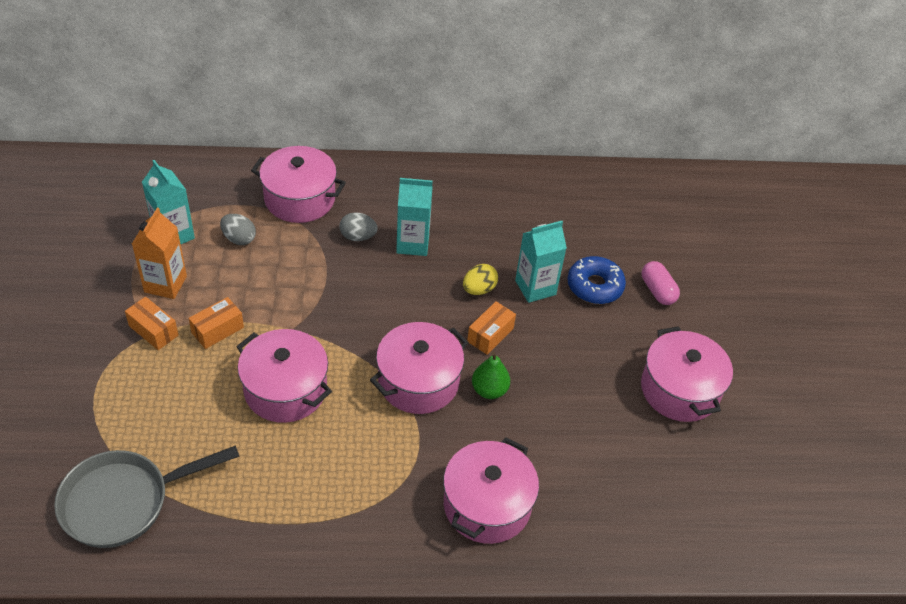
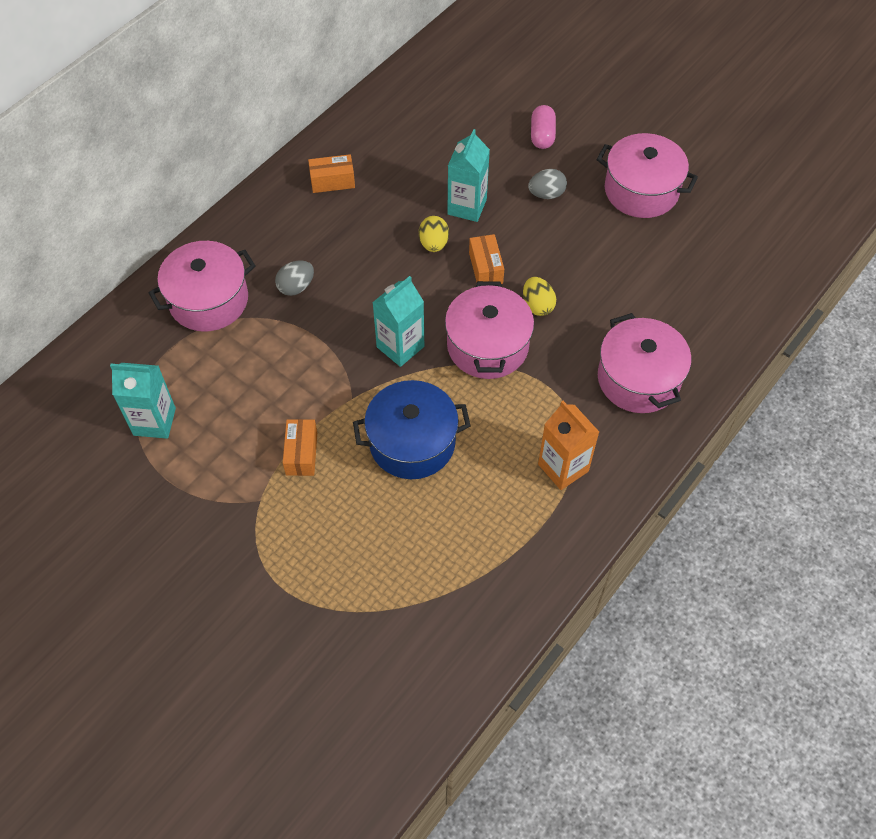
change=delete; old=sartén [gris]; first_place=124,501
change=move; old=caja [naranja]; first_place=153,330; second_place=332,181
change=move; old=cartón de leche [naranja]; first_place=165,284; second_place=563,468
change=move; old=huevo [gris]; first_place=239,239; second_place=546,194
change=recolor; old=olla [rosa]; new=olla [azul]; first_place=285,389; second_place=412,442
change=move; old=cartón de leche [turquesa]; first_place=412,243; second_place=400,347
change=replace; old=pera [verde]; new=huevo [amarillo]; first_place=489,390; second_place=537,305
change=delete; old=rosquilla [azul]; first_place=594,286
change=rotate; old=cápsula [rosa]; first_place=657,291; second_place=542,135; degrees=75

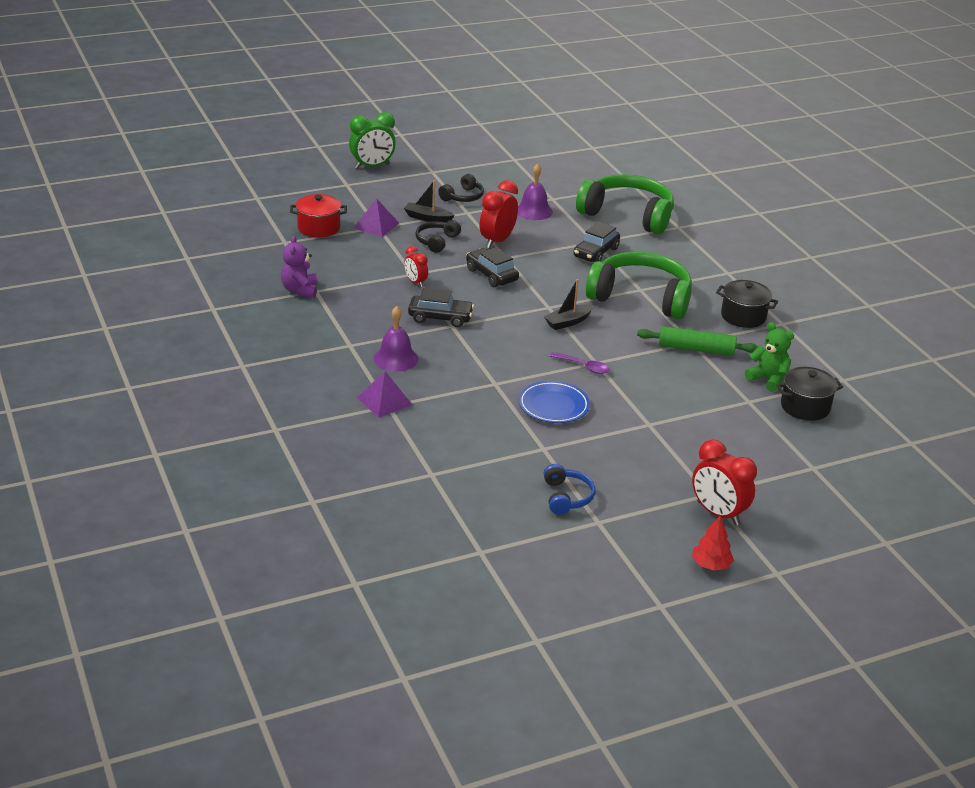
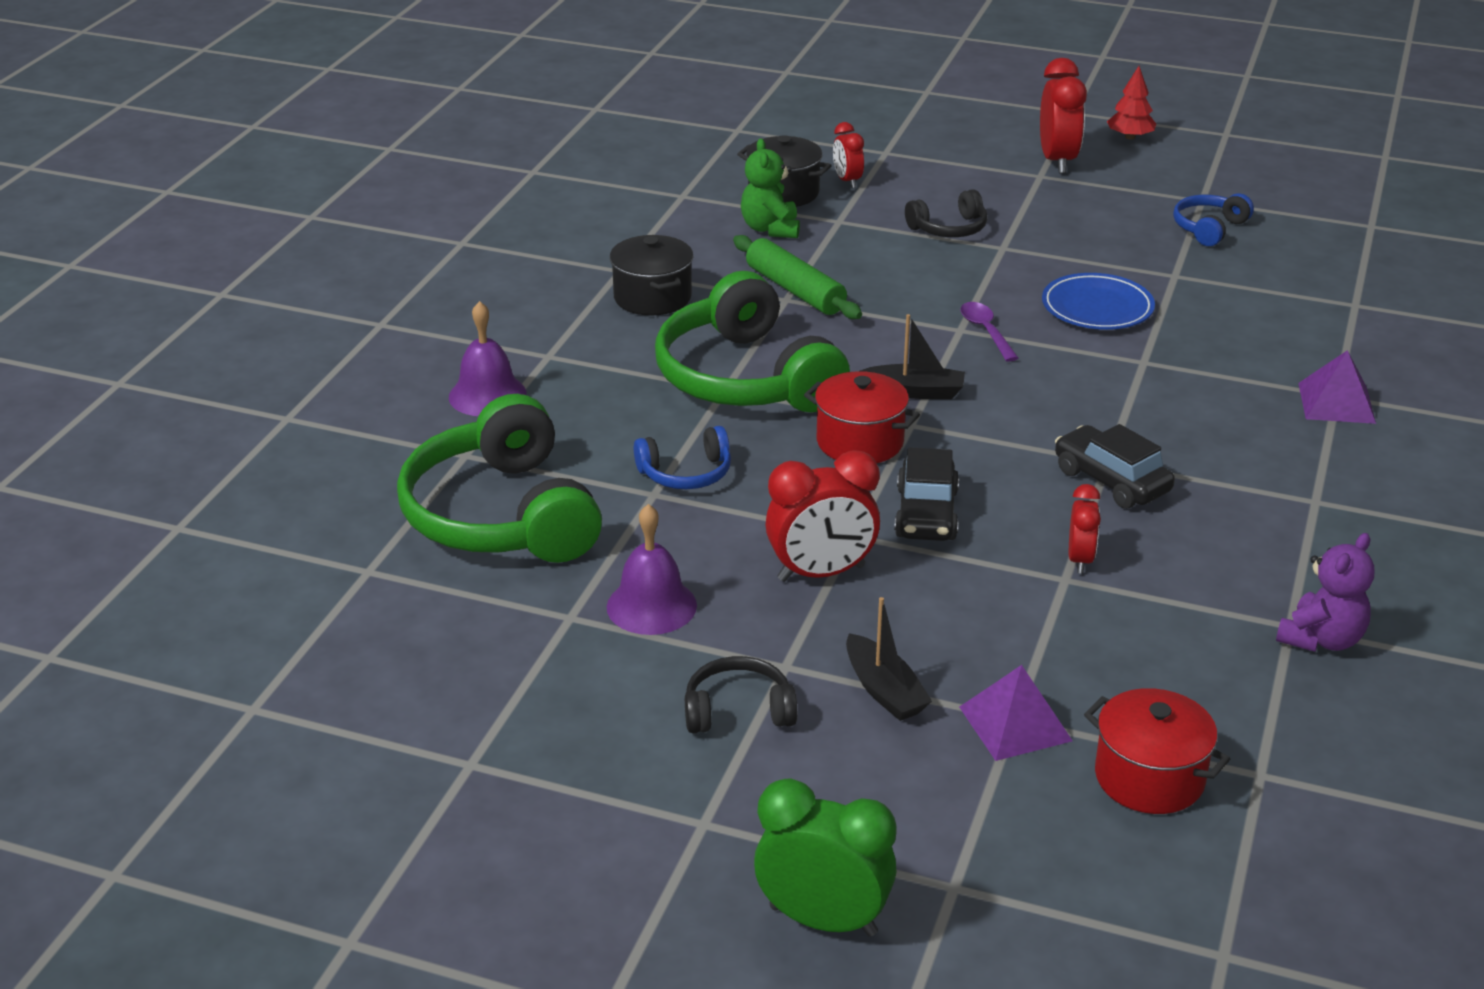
change=move; old=campana [morado]; first_place=395,358; second_place=487,395
change=move; old=auriculares [negro]; first_place=436,241; second_place=949,228
change=replace; old=coche [negro]; new=auriculares [azul]; first_place=596,253; second_place=686,473
change=insert; new=olla [rojo]; second_place=860,442
change=insert; new=despertador [rojo]; second_place=847,181

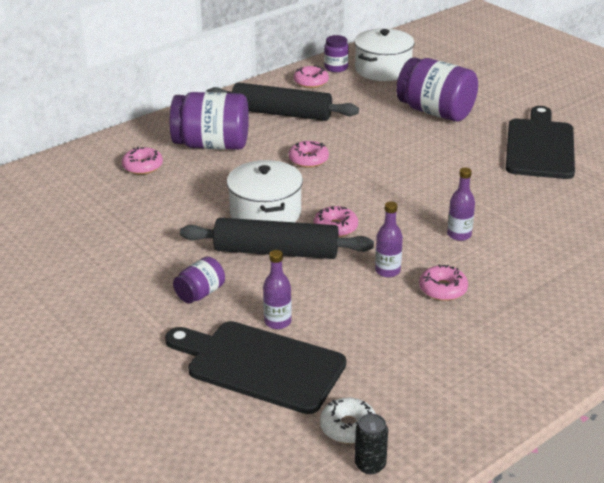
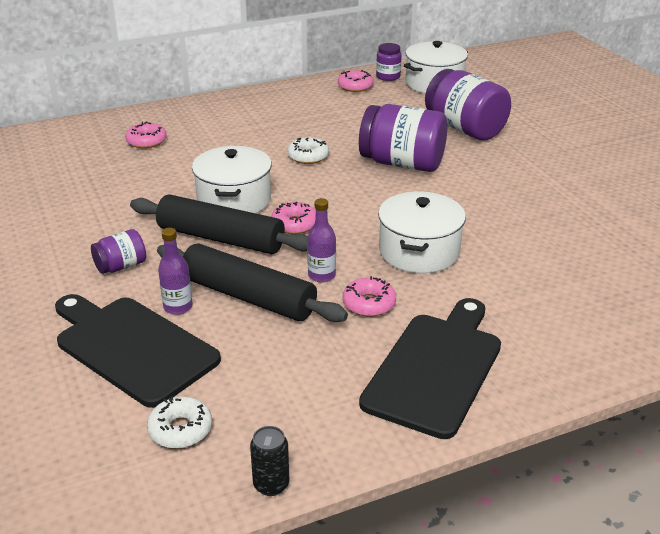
change=move; old=tarro [morado]; first_place=212,145; second_place=402,163
change=move; old=rodillo [negro]; first_place=281,113; second_place=248,297
change=recolor; old=rosquilla [rosa]; new=rosquilla [blanco]; first_place=308,160; second_place=308,156
change=move; old=lata [negro]; first_place=370,465; second_place=271,485
change=replace; old=botella [morado]; new=olla [blanco]; first_place=459,235; second_place=419,251
change=move; old=tabla de cortar [negro]; first_place=539,146; second_place=435,368

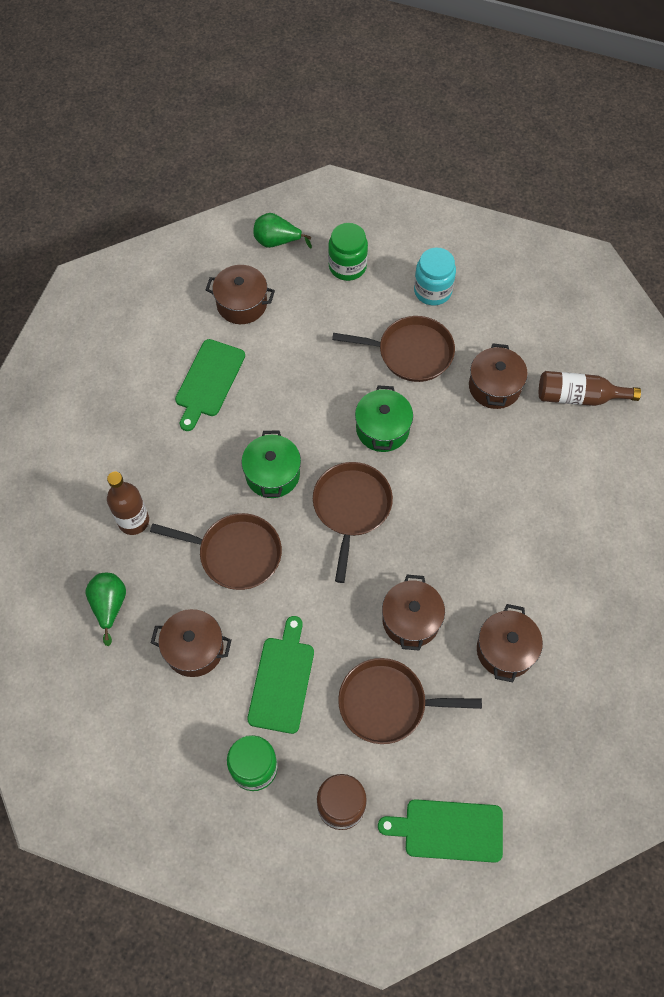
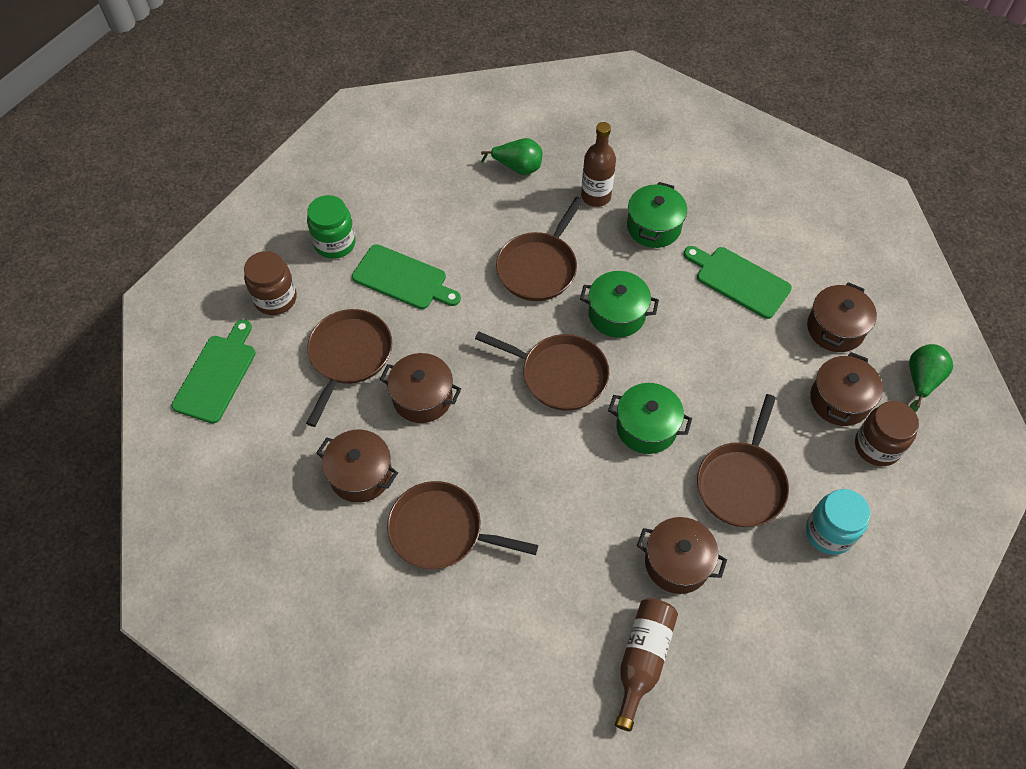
change=move; old=olla [marrón]; first_place=194,649; second_place=839,400
change=recolor; old=tarro [verde]; new=tarro [marrón]; first_place=347,266; second_place=877,446
change=insert; new=sartén [marrón]; second_place=441,531
change=insert; new=olla [verde]; second_place=653,227

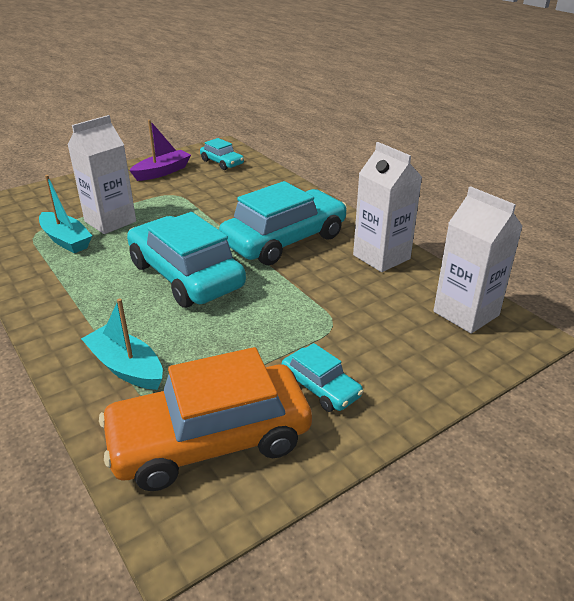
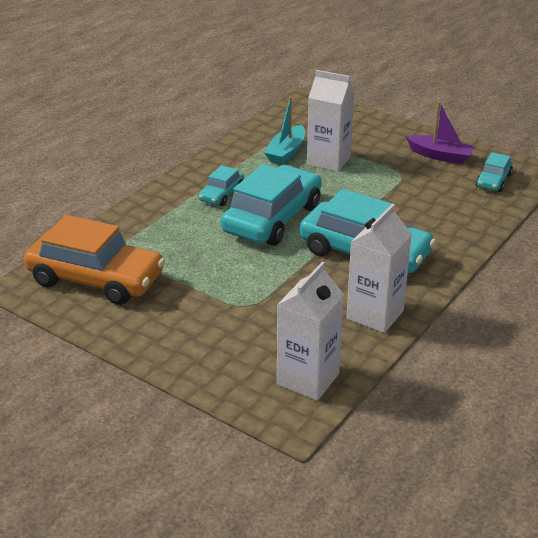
change=delete; old=barco [turquesa]; first_place=126,367
change=rotate; old=coche [naranja]; first_place=210,440; second_place=96,279; degrees=150
change=move; old=coche [turquesa]; first_place=320,387; second_place=221,194

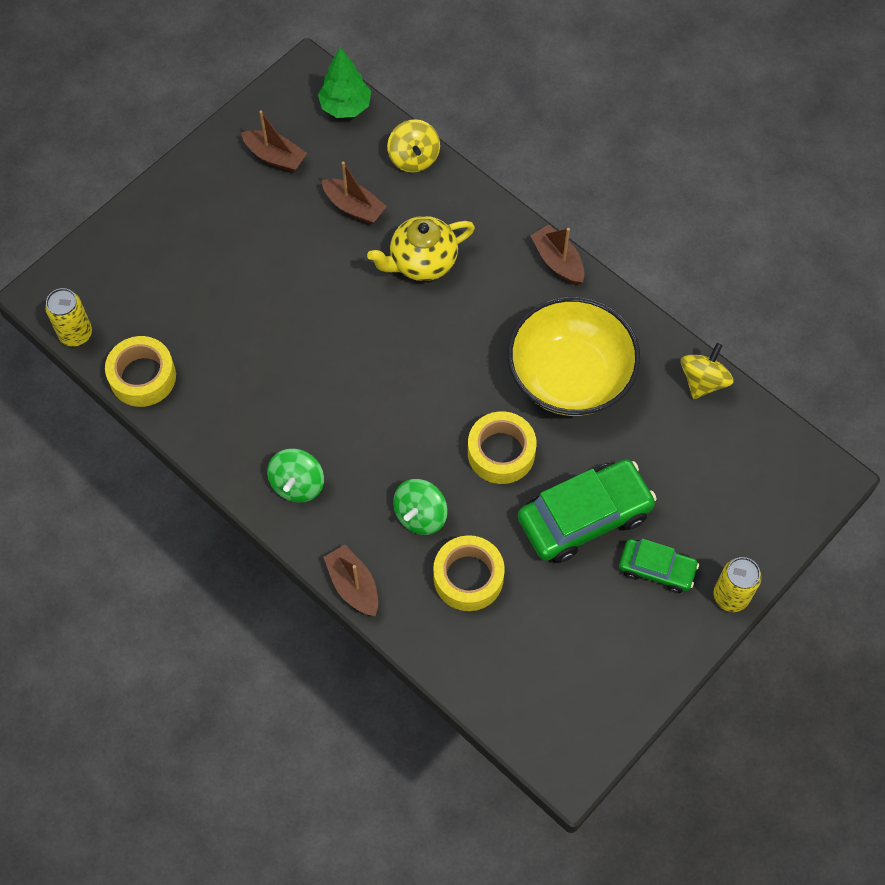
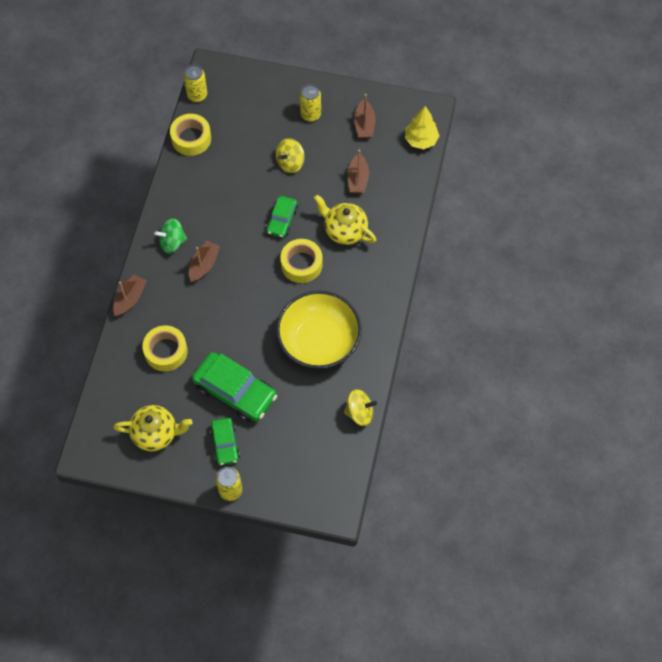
change=recolor; old=árbol [verde]; new=árbol [amarillo]; first_place=345,106; second_place=421,140
change=move; old=peonza [amarillo]; first_place=414,158; second_place=290,163
change=delete; old=peonza [verde]; first_place=420,515
change=move; old=cinta adhesiva [amarillo]; first_place=501,452; second_place=301,264
change=move; old=barco [marrón]; first_place=558,261; second_place=204,265
change=insert; new=tetera [amarillo]; second_place=155,433
change=insert; new=coche [verde]; second_place=282,220
change=insert; new=lata [amarillo]; second_place=310,114

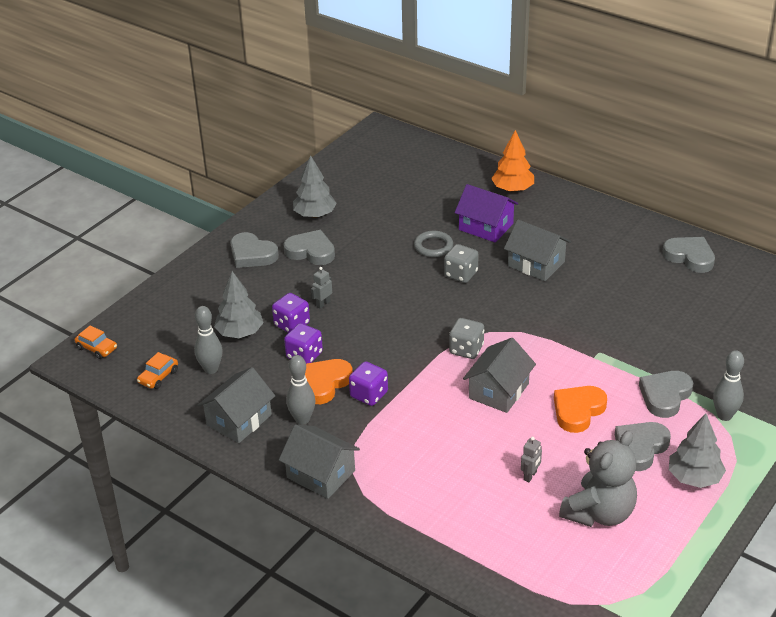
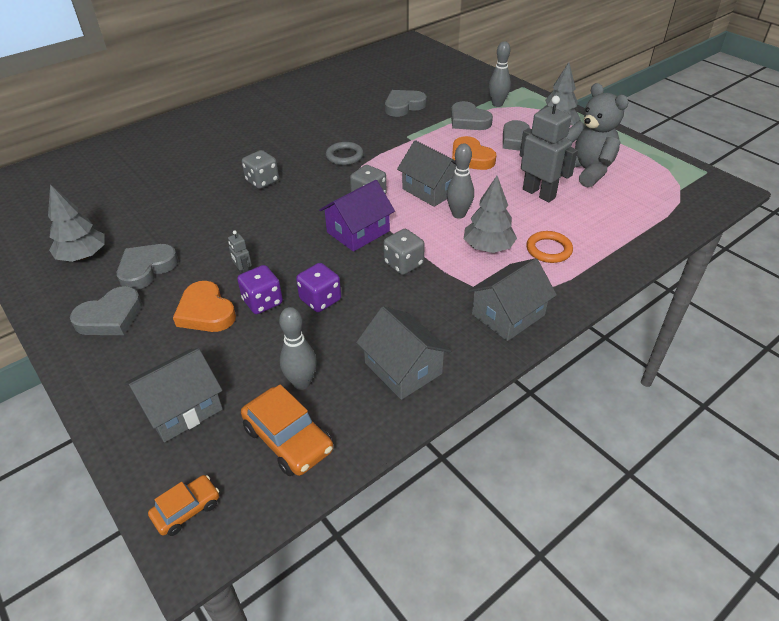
change=resize; old=coche [naranja]; first_place=158,376; second_place=288,439; factor=1.65
change=move; old=árbol [gris]; first_place=240,333; second_place=488,247
change=move; old=bolo [gris]; first_place=302,419; second_place=458,214
change=move; old=corazón [naranja]; first_place=324,383; second_place=206,312
change=recolor; old=dado [morado]; new=dado [gris]; first_place=369,395; second_place=403,264
change=move; old=anillo [gris]; first_place=433,246; second_place=344,156
change=move; old=casa [morado]; first_place=486,227; second_place=358,232
change=delete; old=árbol [naranja]; first_place=512,189
change=move; old=casa [gris]; first_place=536,264; second_place=182,408
change=resize; old=robot [gris]; first_place=530,476; second_place=539,193; factor=2.2
change=move; old=corazón [gris]; first_place=689,257; second_place=403,106
change=insert; new=anillo [naranja]; second_place=548,250

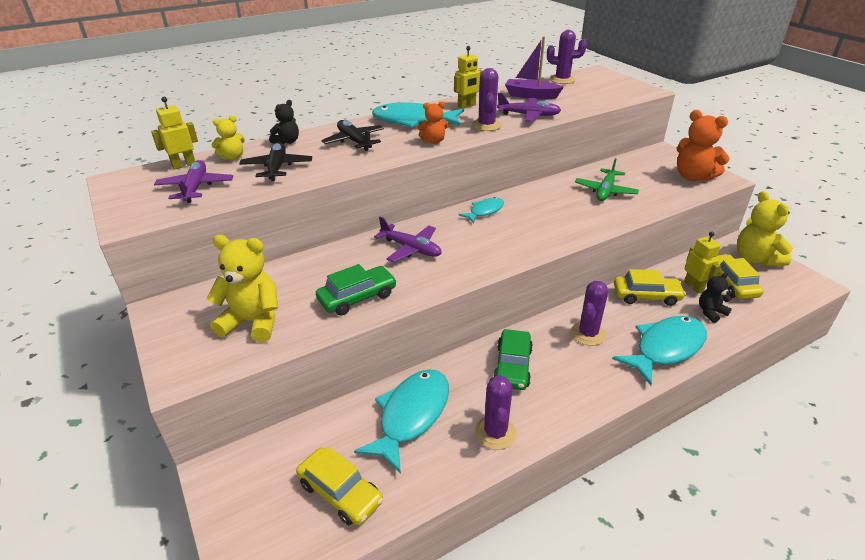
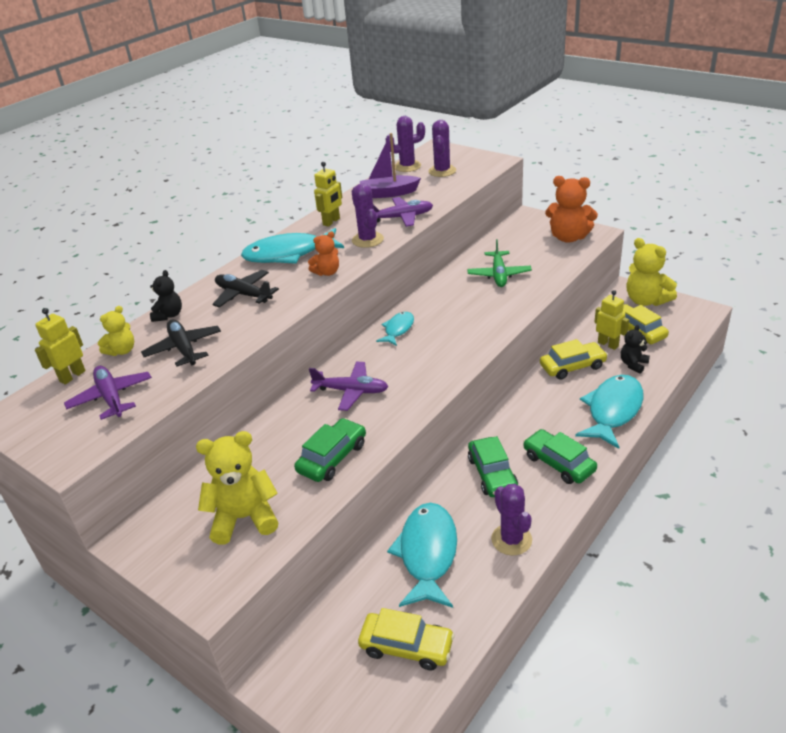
change=move; old=cactus [morado]; first_place=588,334; second_place=442,171
change=insert; new=coche [verde]; second_place=558,463

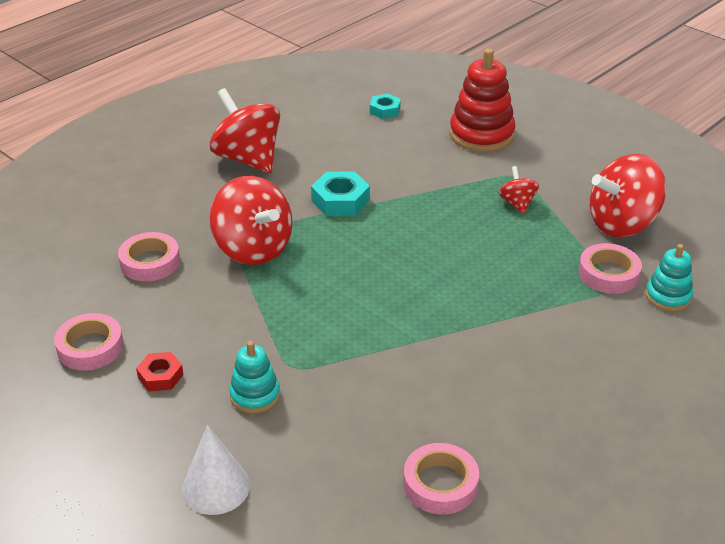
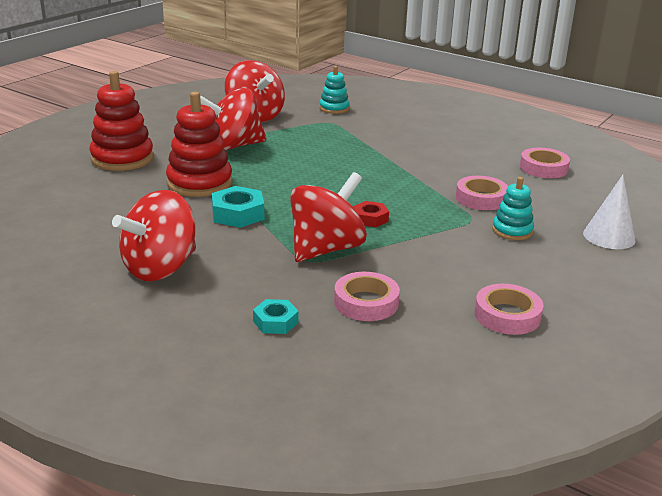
change=move; old=tuerca [rojo]; first_place=160,376; second_place=370,219
change=move; old=tuerca [turquesa]; first_place=385,110; second_place=275,322
change=resize; old=peonza [rojo]; first_place=517,203; second_place=233,146; factor=2.05
change=move; old=cinta adhesiva [rosa]; first_place=608,274; second_place=481,198
change=insert; new=juguete apilable [rojo]; second_place=199,183

